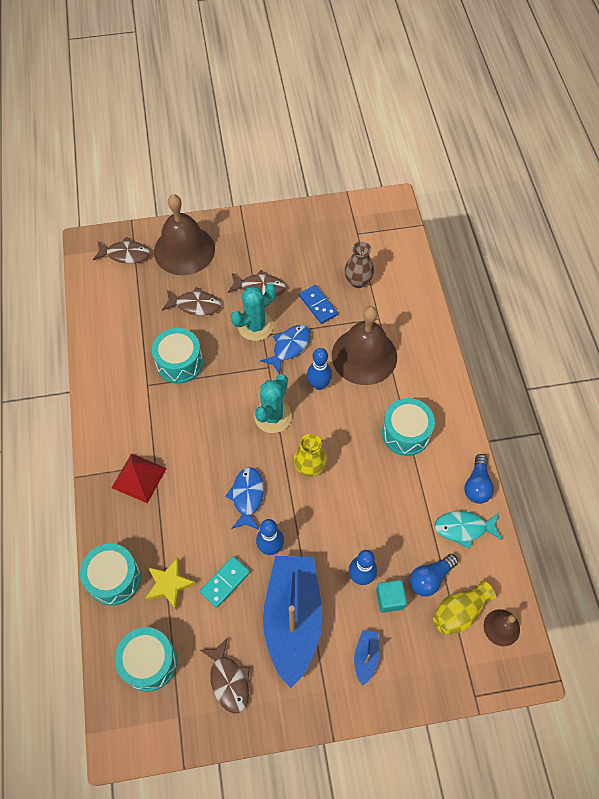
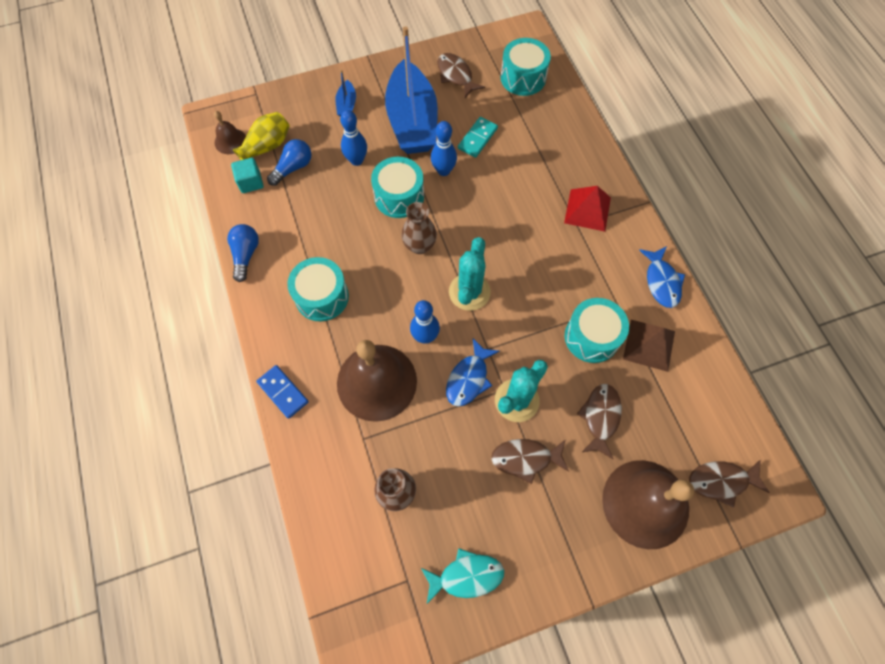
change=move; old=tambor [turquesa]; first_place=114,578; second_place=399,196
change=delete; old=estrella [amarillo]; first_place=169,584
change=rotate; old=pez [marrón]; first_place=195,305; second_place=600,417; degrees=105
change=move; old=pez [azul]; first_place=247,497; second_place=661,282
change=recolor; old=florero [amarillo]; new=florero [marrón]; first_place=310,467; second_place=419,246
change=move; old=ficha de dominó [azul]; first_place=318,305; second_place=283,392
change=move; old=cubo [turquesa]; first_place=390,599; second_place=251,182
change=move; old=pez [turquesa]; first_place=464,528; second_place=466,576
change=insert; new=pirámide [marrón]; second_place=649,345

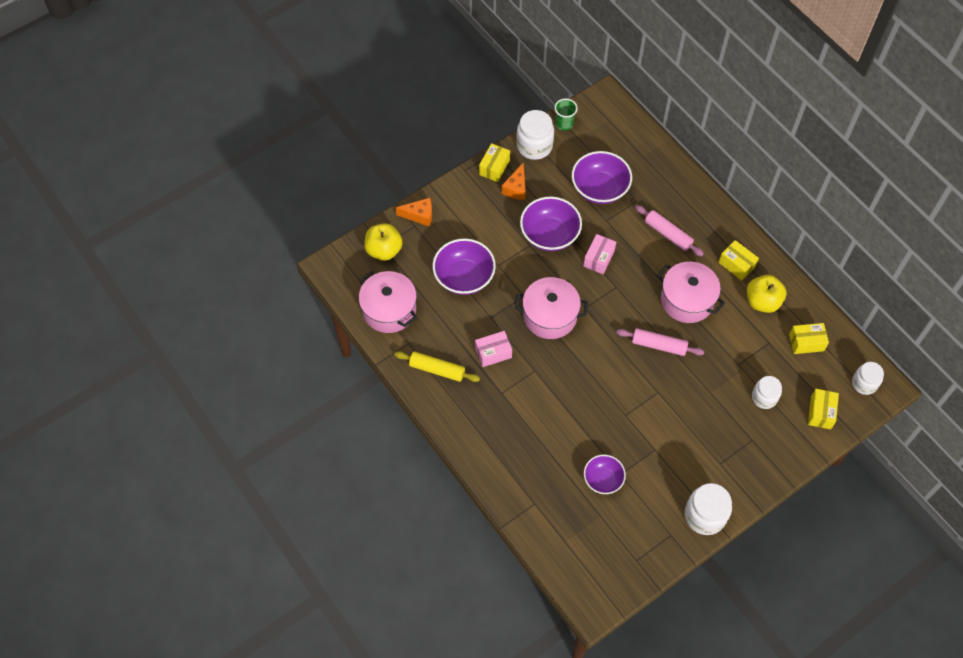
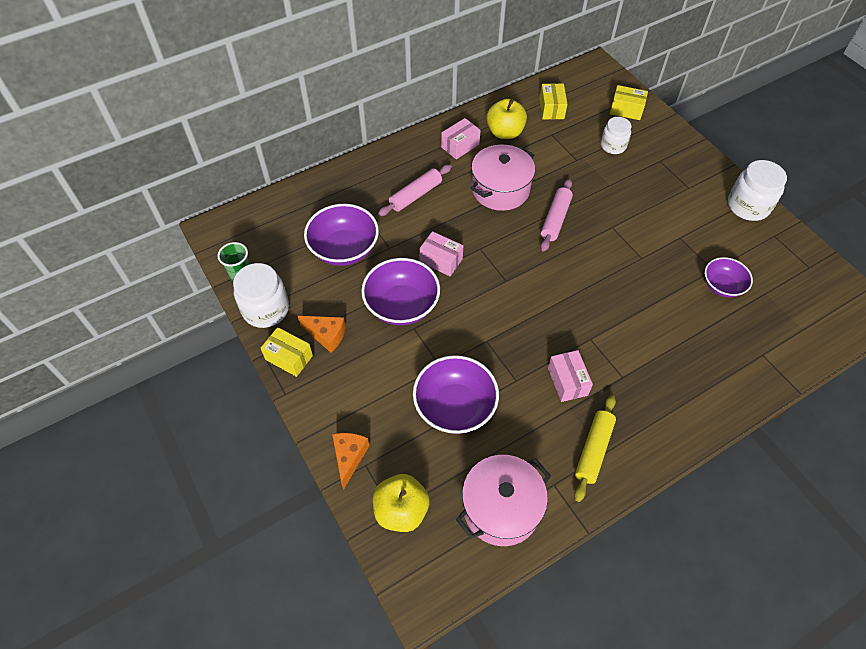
change=delete; old=olla [rosa]; first_place=550,316
change=recolor; old=caja [amarillo]; new=caja [rosa]; first_place=736,265; second_place=460,146
change=delete; old=tarro [blanco]; first_place=864,383

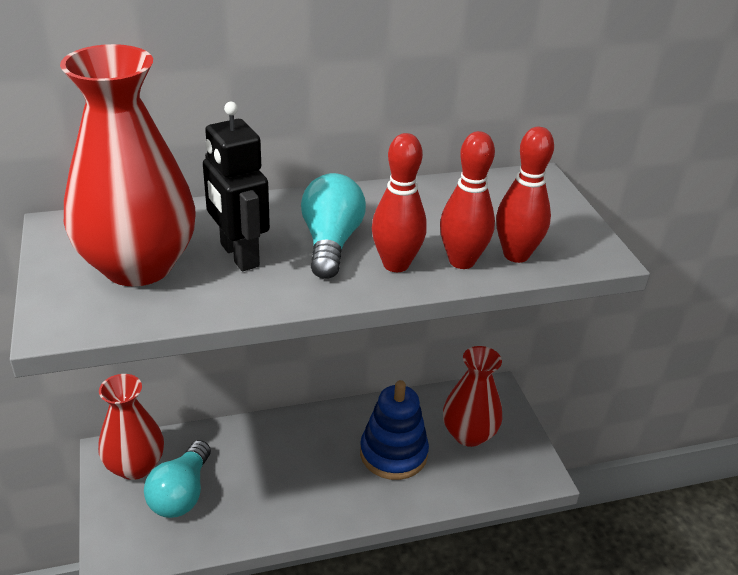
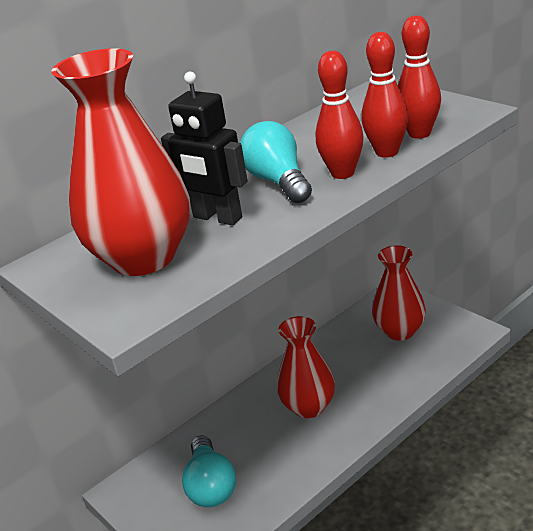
change=move; old=florero [rojo]; first_place=135,466; second_place=309,407
change=delete; old=juguete apilable [azul]; first_place=393,453

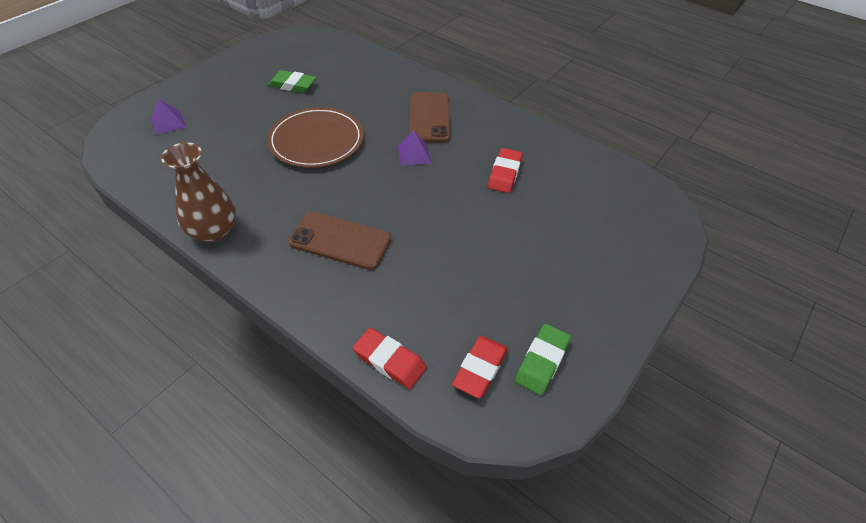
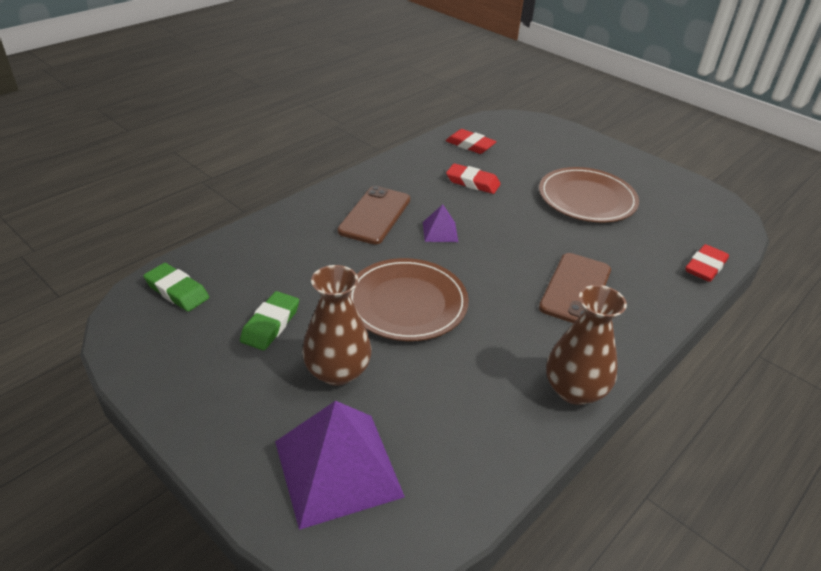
change=resize; old=pirámide [morado]; first_place=168,123; second_place=338,468; factor=2.15
change=rotate; old=móvil [marrón]; first_place=429,118; second_place=375,215; degrees=-75
change=move; old=goma de borrar [rojo]; first_place=480,369; second_place=470,145
change=move; old=goma de borrar [verde]; first_place=542,361; second_place=177,291
change=insert; new=florero [marrón]; second_place=337,371
change=insert; new=plato [marrón]; second_place=587,198

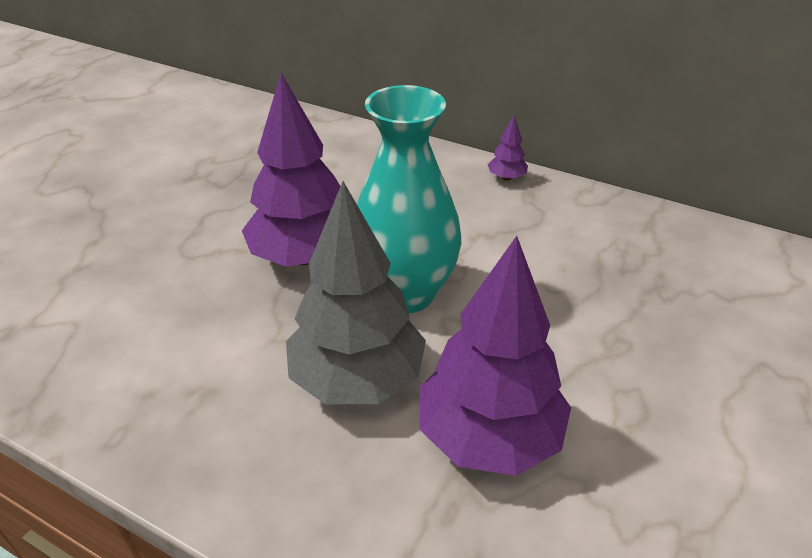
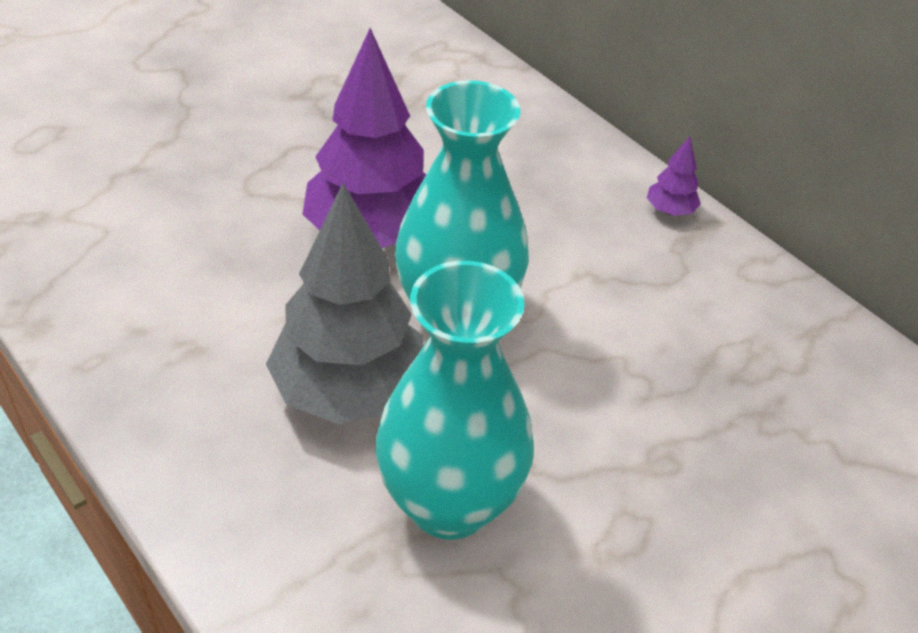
change=replace; old=árbol [morado]; new=florero [turquesa]; first_place=489,436; second_place=449,504

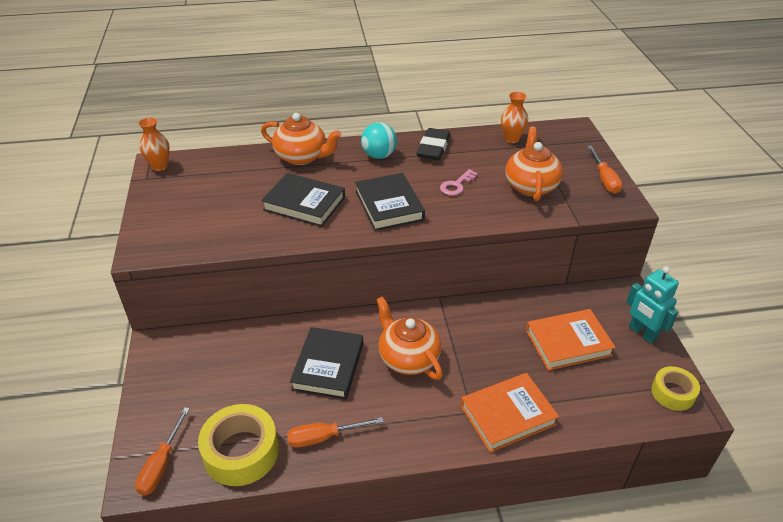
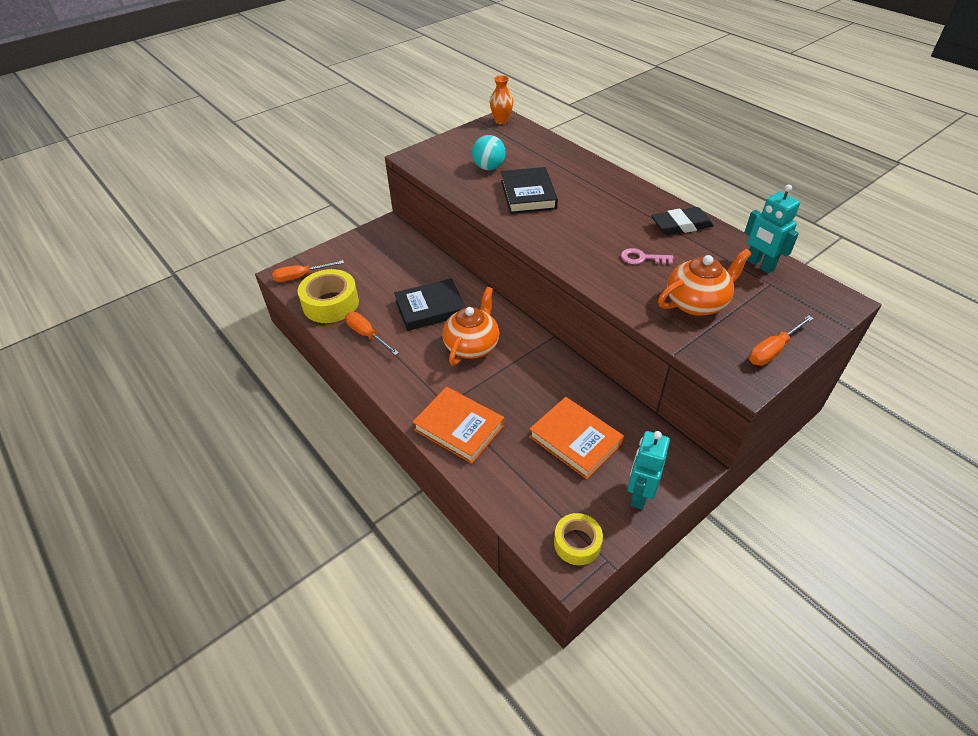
change=delete; old=tetera [naranja]; first_place=302,157
change=delete; old=libro [negro]; first_place=389,206
change=move; old=pelota [turquesa]; first_place=379,155; second_place=489,168
change=replace; old=florero [naranja]; new=robot [turquesa]; first_place=511,139; second_place=759,265

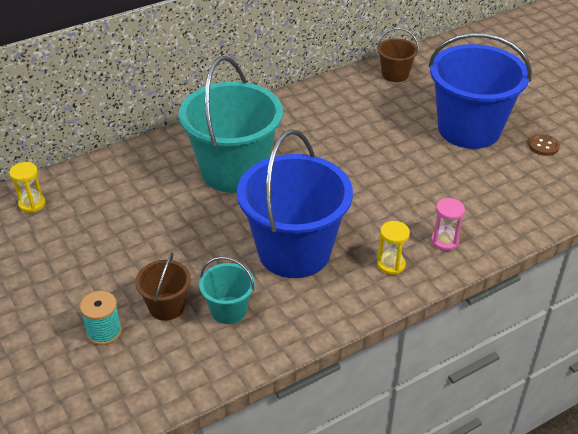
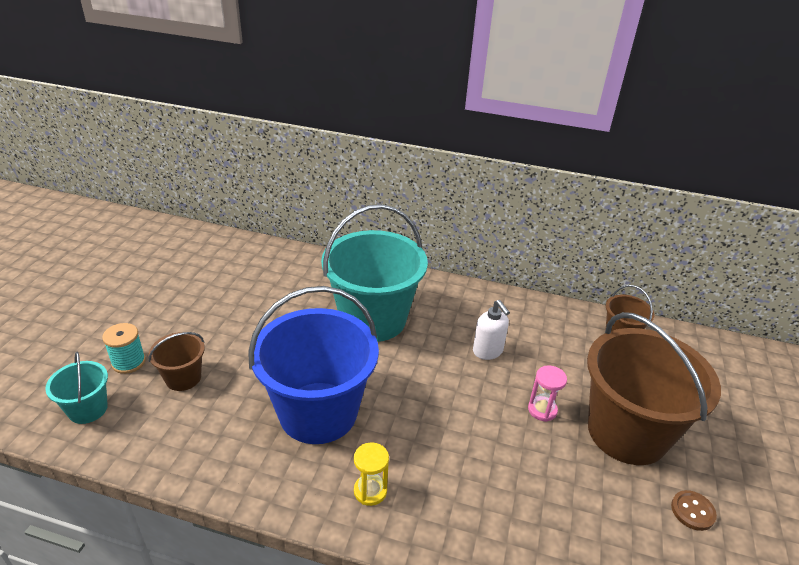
change=delete; old=reloj de arena [amarillo]; first_place=32,204
change=move; old=balde [turquesa]; first_place=228,310; second_place=88,409
change=recolor; old=balde [azul]; new=balde [marrón]; first_place=469,129; second_place=627,432
change=move; old=reloj de arena [rosa]; first_place=444,241; second_place=542,410
change=insert; new=dispensador de jabón [blanco]; second_place=488,351

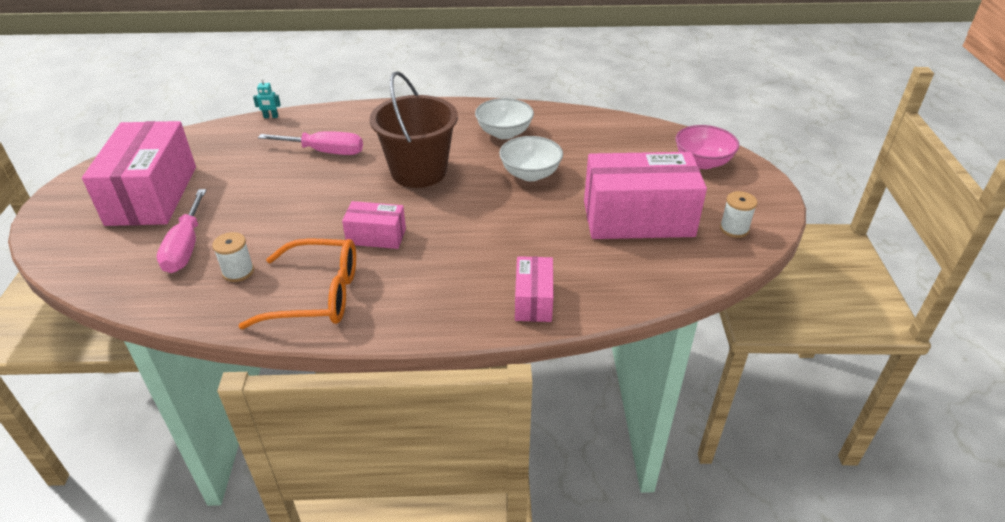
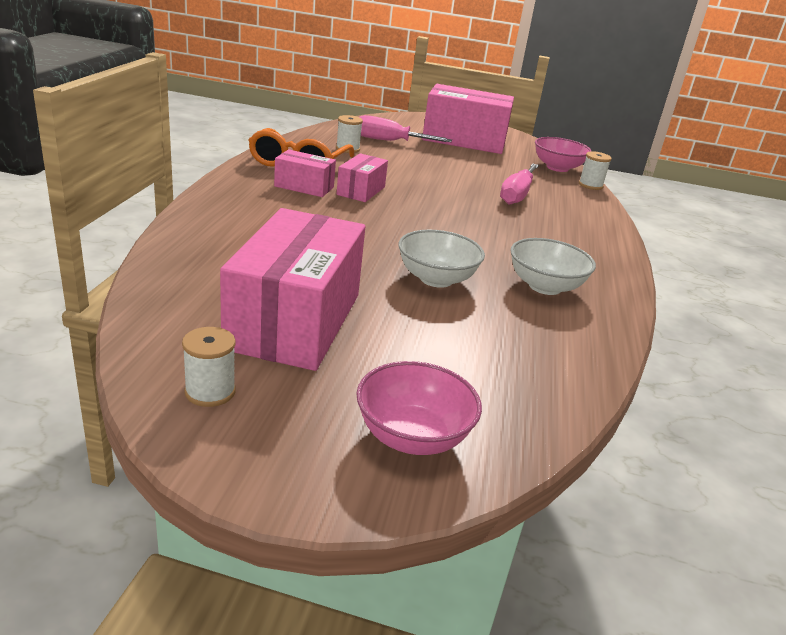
change=replace; old=robot [turquesa]; new=carrete [blanco]; first_place=271,117; second_place=590,185
change=delete; old=balde [marrón]; first_place=418,172
change=move; old=caja [rosa]; first_place=533,300; second_place=304,187
change=insert; new=cuenco [rosa]; second_place=557,168

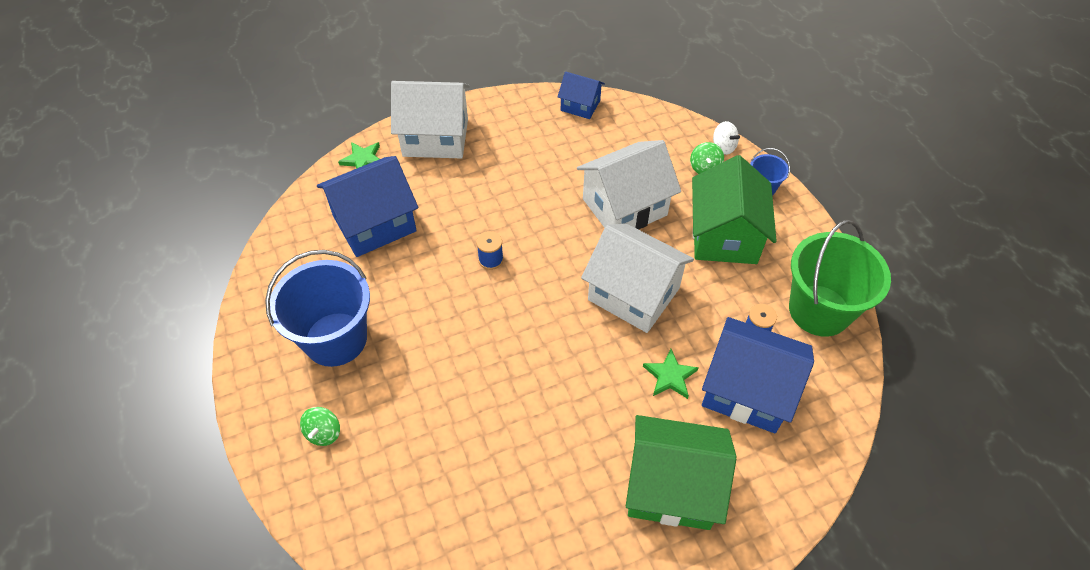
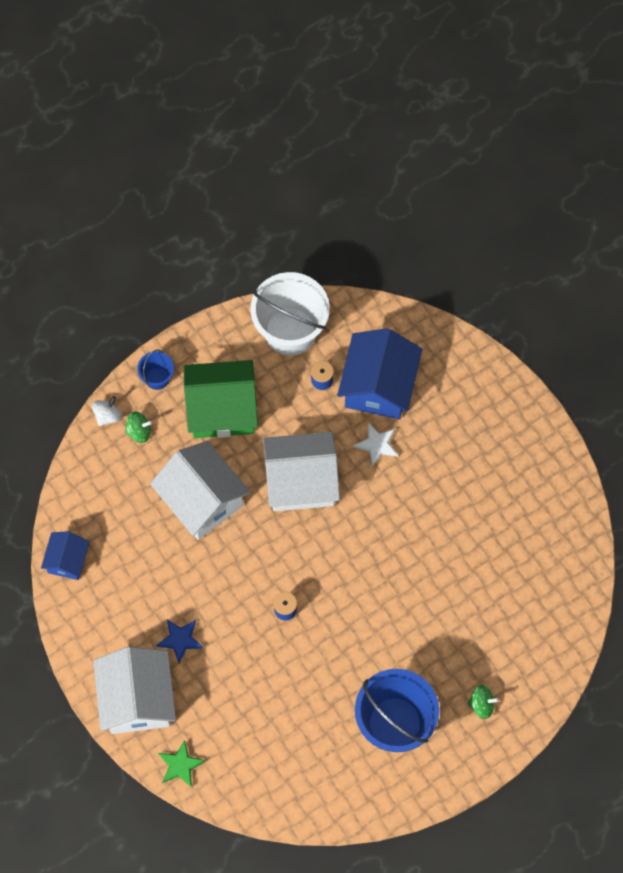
change=delete; old=casa [azul]; first_place=374,224
change=rotate; old=casa [blanco]; first_place=633,294; second_place=301,481; degrees=60
change=delete; old=casa [verde]; first_place=671,487
change=recolor; old=estrella [verde]; new=estrella [blanco]; first_place=670,376; second_place=377,445
change=recolor; old=balde [verde]; new=balde [blanco]; first_place=819,310; second_place=290,331
change=insert; new=estrella [azul]; second_place=180,640

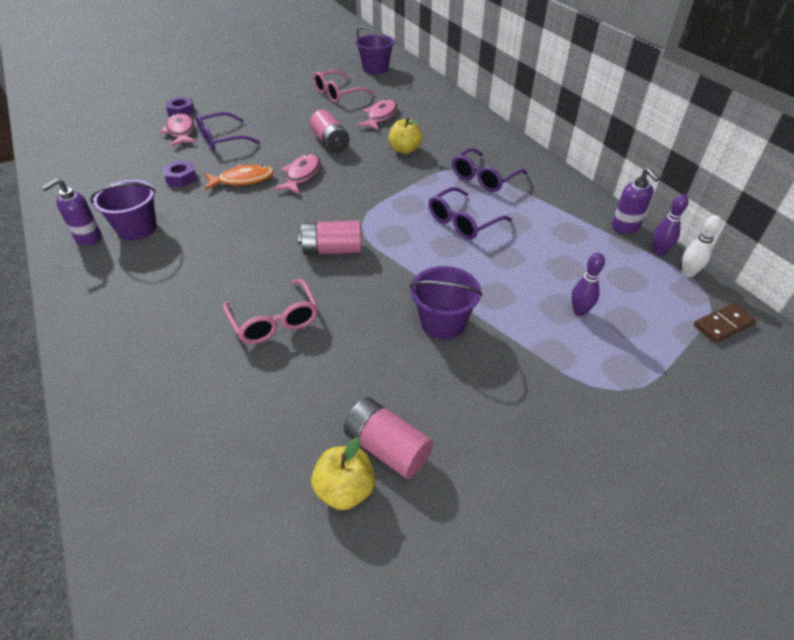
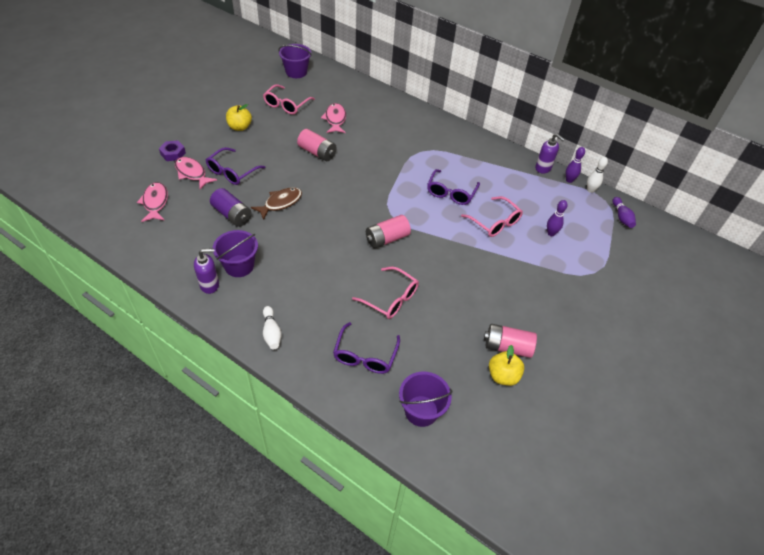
change=rotate; old=dispensador de jabón [morado]; first_place=88,238; second_place=210,285; degrees=-120
change=replace; old=tuerca [morado]; new=pila [morado]; first_place=181,178; second_place=232,215
change=recolor; old=pez [naranja]; new=pez [marrón]; first_place=243,180; second_place=280,203
change=move; old=pez [rosa]; first_place=301,175; second_place=155,202
change=move; old=manzana [amarillo]; first_place=405,150; second_place=240,127
change=move; old=balde [morado]; first_place=443,322; second_place=421,411
change=move; old=gafas [morado]; first_place=484,178; second_place=365,356
change=replace; old=ficha de dominó [marrón]; new=bolo [morado]; first_place=723,324; second_place=621,217
change=insert; new=bolo [blanco]; second_place=271,332
change=insert; new=gafas [rosa]; second_place=495,222

